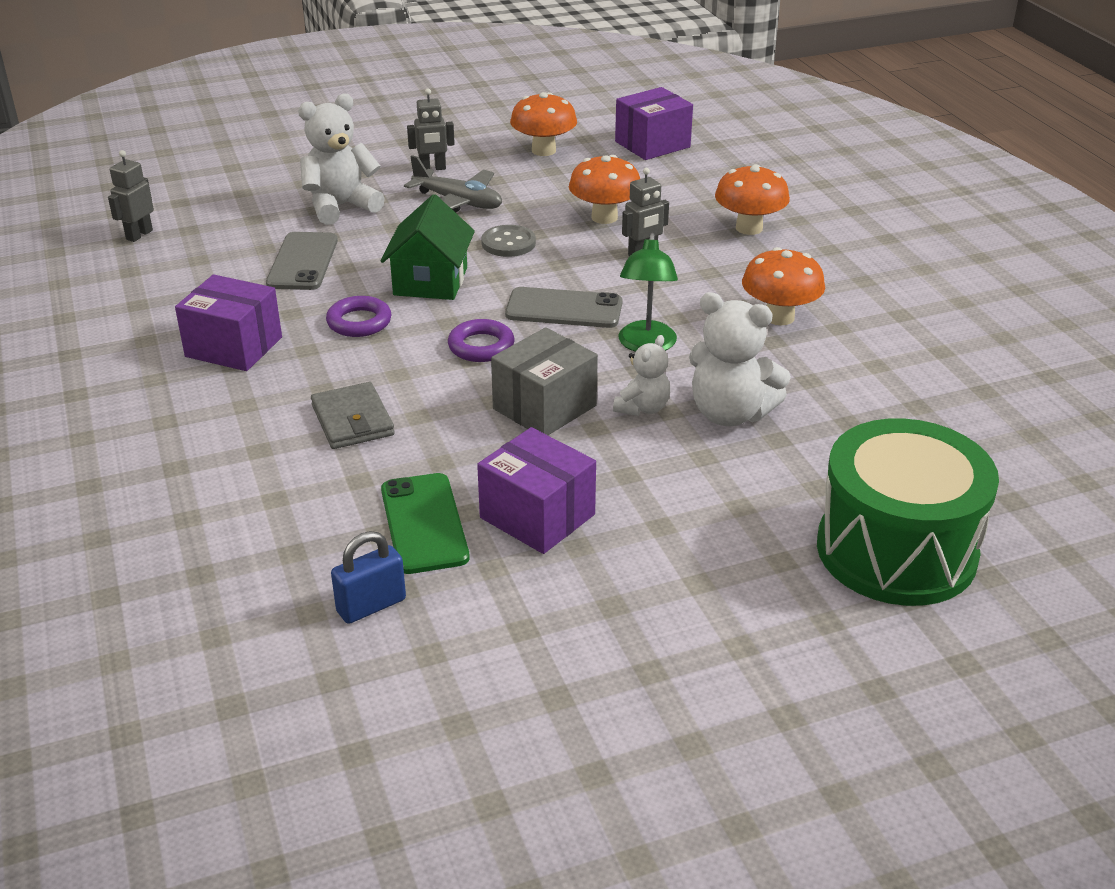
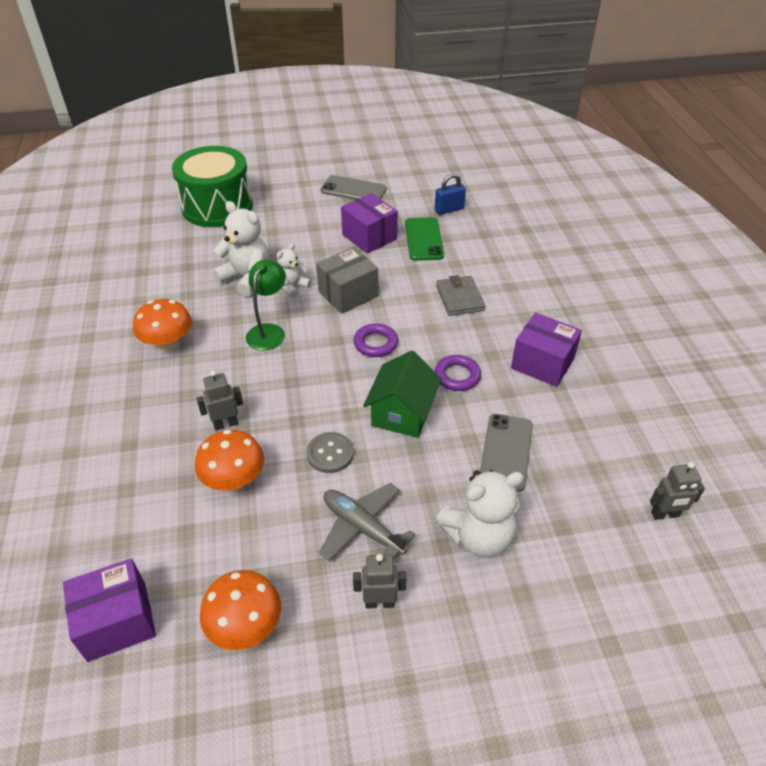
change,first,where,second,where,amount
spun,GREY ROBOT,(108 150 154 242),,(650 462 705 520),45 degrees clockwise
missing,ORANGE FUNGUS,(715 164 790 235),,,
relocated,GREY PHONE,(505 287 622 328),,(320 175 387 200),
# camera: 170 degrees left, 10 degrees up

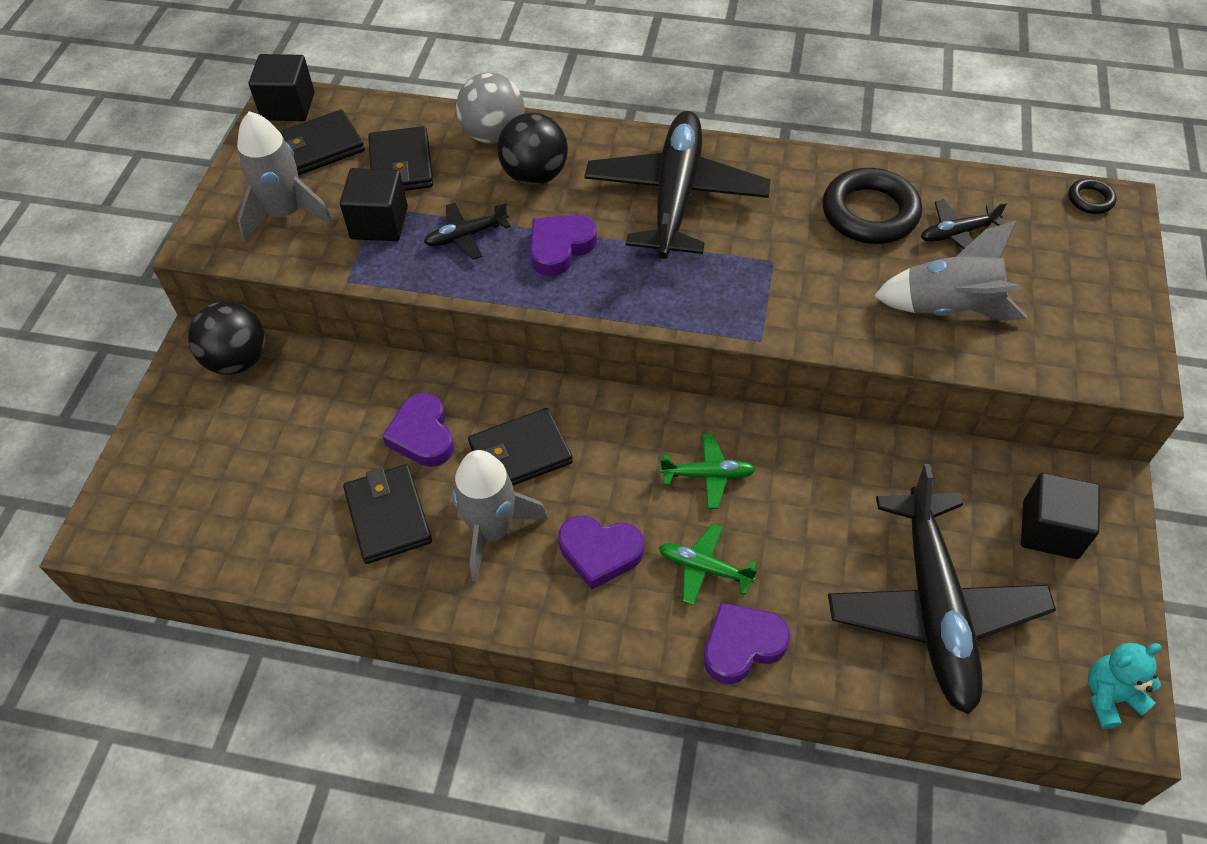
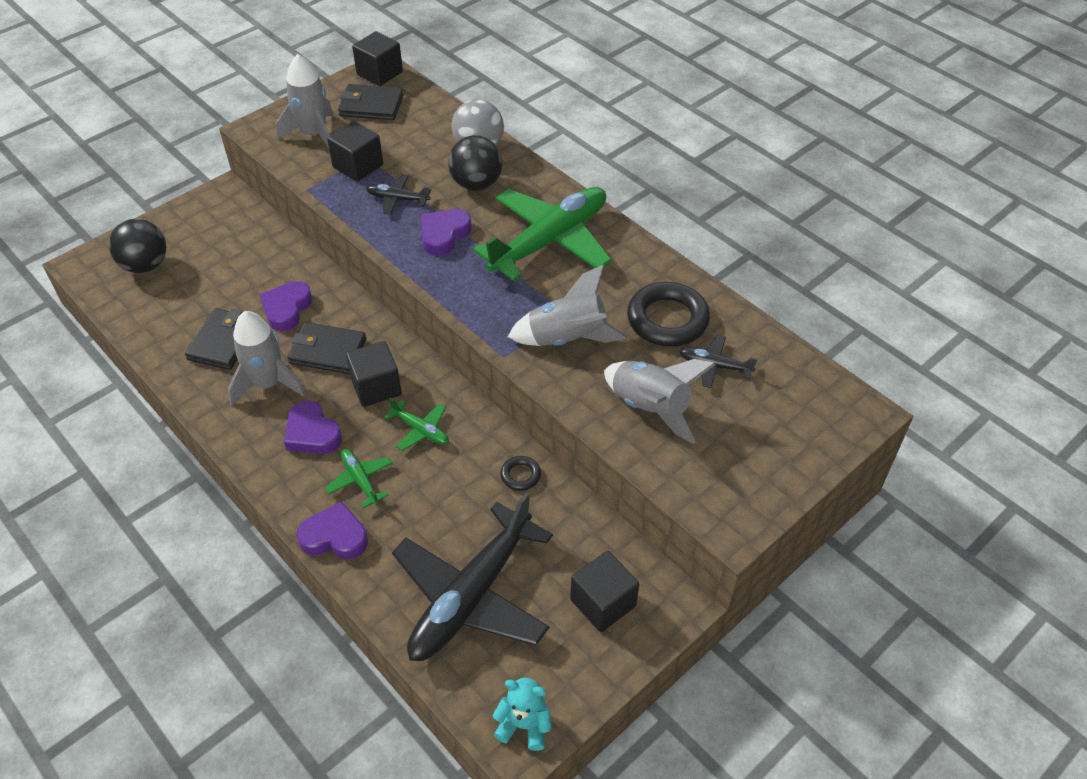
change,first,where,second,where,amount
colour,BLACK PLANE,(584 111 771 259),LEAF-GREEN PLANE,(473 187 612 281),
missing,BLACK BILLFOLD,(368 126 433 191),,,
relocated,BLACK HOOP,(1068 178 1117 214),,(500 456 541 491),
spun,ROYAL PURPLE HEART SHAPE,(530 215 597 276),,(421 209 472 255),45 degrees counterclockwise
relocated,BLACK BALL,(188 301 265 375),,(109 219 166 273),
appeared,,,GREY SPACESHIP,(508 265 627 346),
appeared,,,BLACK SOLID CUBE,(346 341 402 407),
# camera: 35 degrees right, 5 degrees down

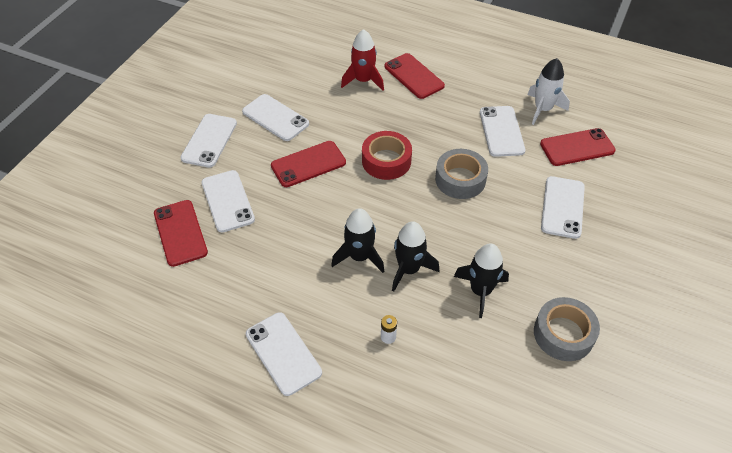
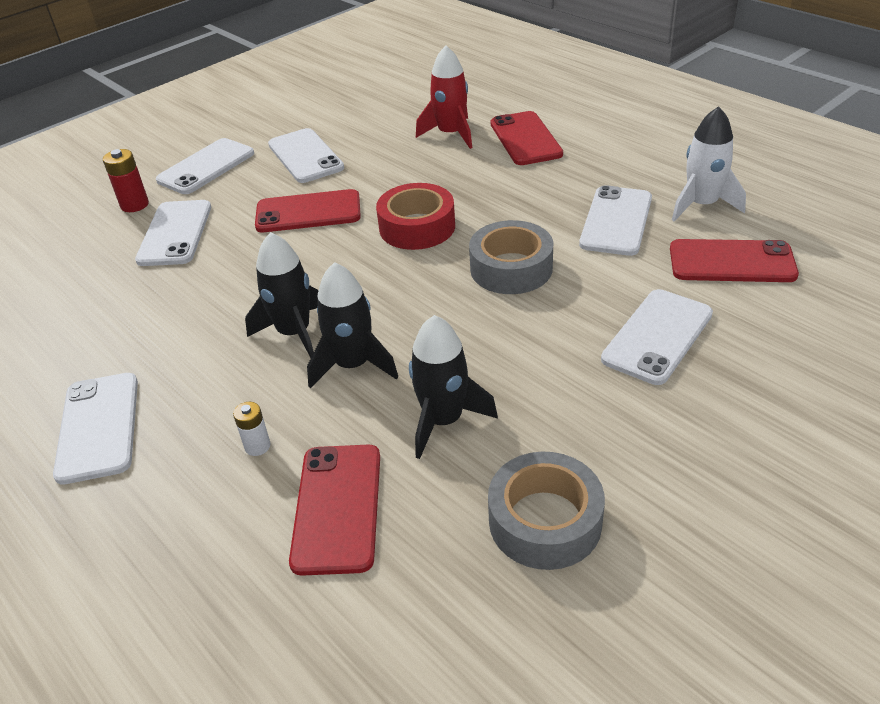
change,first,where,second,where,amount
relocated,SCARLET PHONE,(154 200 208 267),,(289 444 380 576),
appeared,,,SCARLET POWER CELL,(103 149 149 212),
# camera: 25 degrees right, 10 degrees down

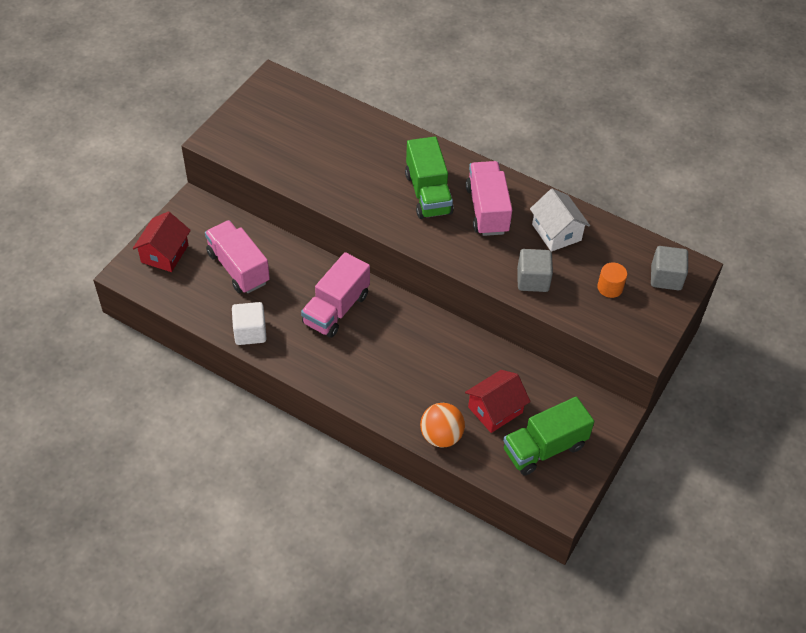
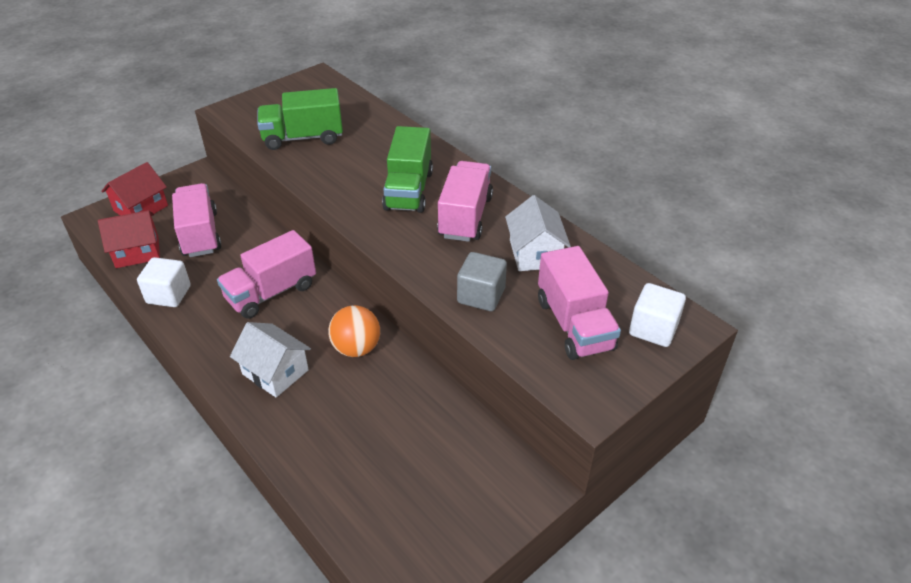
change,first,where,second,where,amount
colour,GREY SOLID CUBE,(651 246 688 290),PURE WHITE SOLID CUBE,(629 283 686 347),
exchanged,ORANGE SOLID CYLINDER,(597 262 627 298),ROSE-PINK TRUCK,(538 246 621 360),
relocated,SCARLET TOY HOUSE,(465 370 530 433),,(98 210 160 268),
relocated,LEAF-GREEN TRUCK,(503 397 594 476),,(257 88 343 150),
relocated,ORANGE BALL,(420 403 465 448),,(328 305 380 357),
appeared,,,PURE WHITE TOY HOUSE,(230 322 311 397),
# camera: 20 degrees right, 10 degrees down

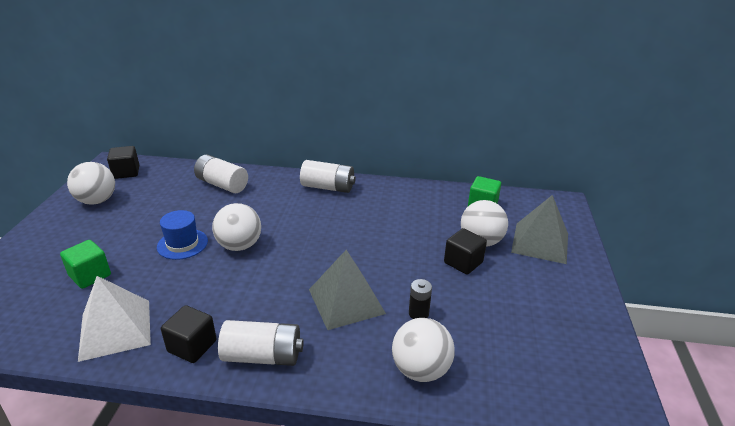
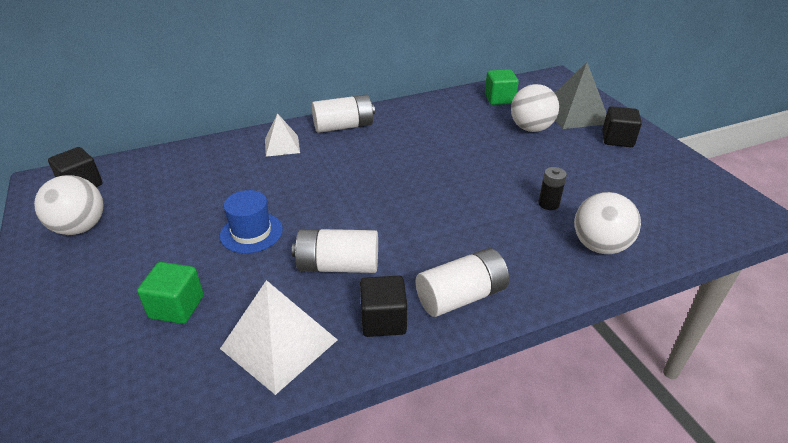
change,first,where,second,where,amount
relocated,PURE WHITE POWER CELL,(194 154 248 193),,(292 229 378 273),
missing,PURE WHITE BALL,(212 203 261 251),,,
relocated,BLACK SOLID CUBE,(444 228 487 275),,(602 106 642 147),
missing,GREY PYRAMID SHAPE,(309 250 386 330),,,
appeared,,,PURE WHITE PYRAMID SHAPE,(265 113 300 157),
# camera: 30 degrees left, 5 degrees up

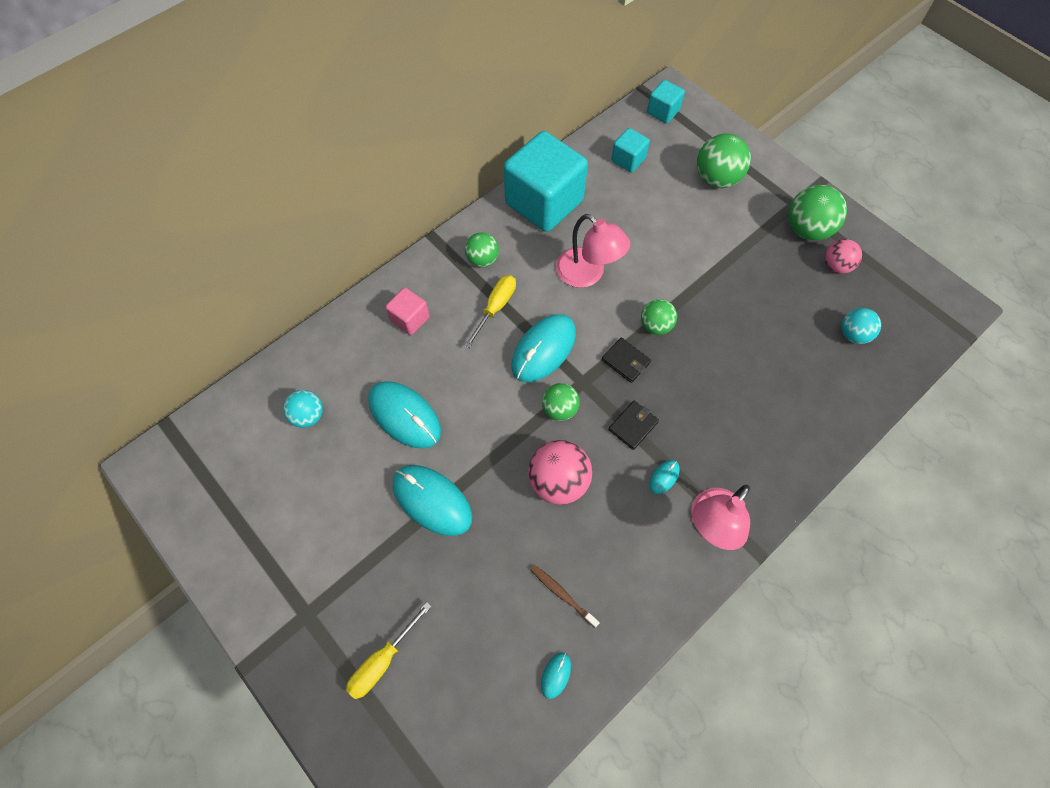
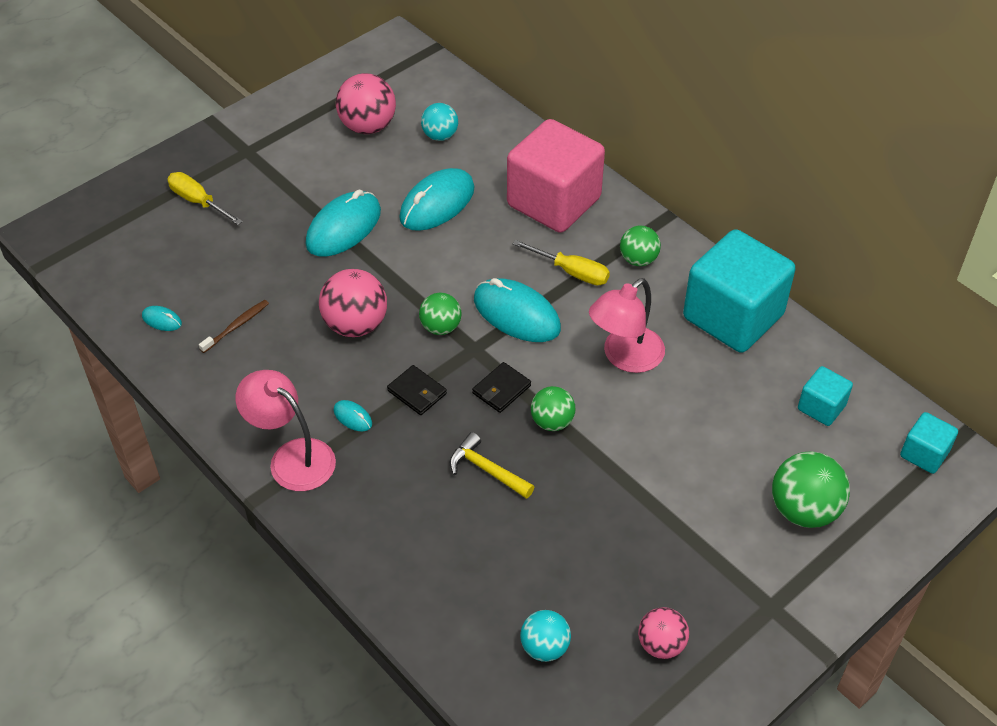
change,first,where,second,where,amount
missing,LEAF-GREEN BALL,(788 185 847 241),,,
size,ROSE-PINK SOLID CUBE,(385 288 430 335),,(507 119 605 233),x2.15
appeared,,,ROSE-PINK BALL,(336 73 396 134),
appeared,,,BRIGHT YELLOW CLAW HAMMER,(450 432 534 499),
# camera: 90 degrees right, 15 degrees down

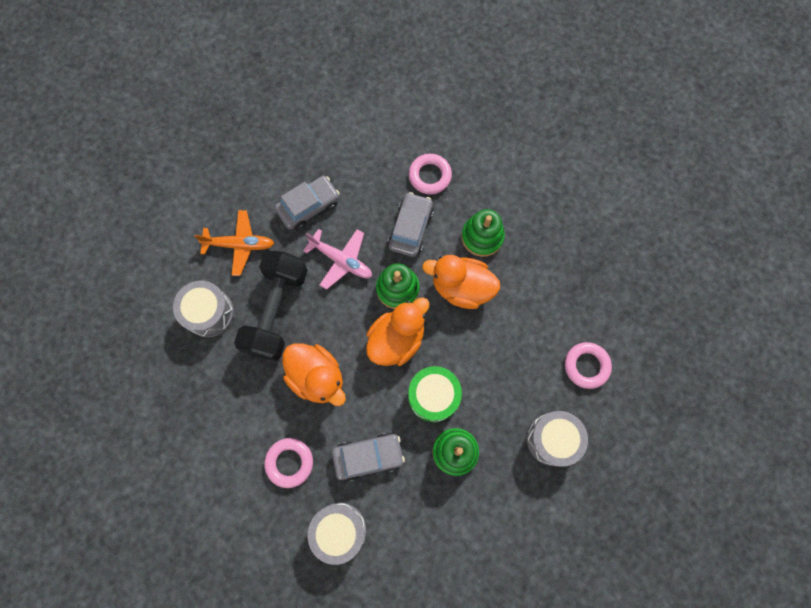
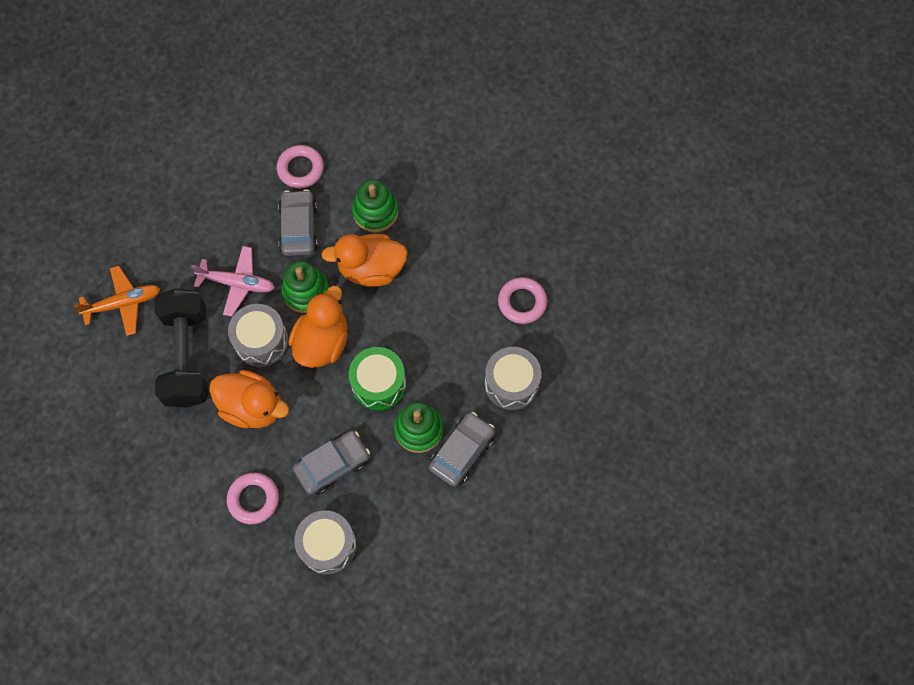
change,first,where,second,where,amount
relocated,GREY AUTOMOBILE,(275 176 340 230),,(429 412 495 487),
relocated,GREY SNARE DRUM,(173 281 234 337),,(228 304 289 367),
# camera: 20 degrees left, 5 degrees down

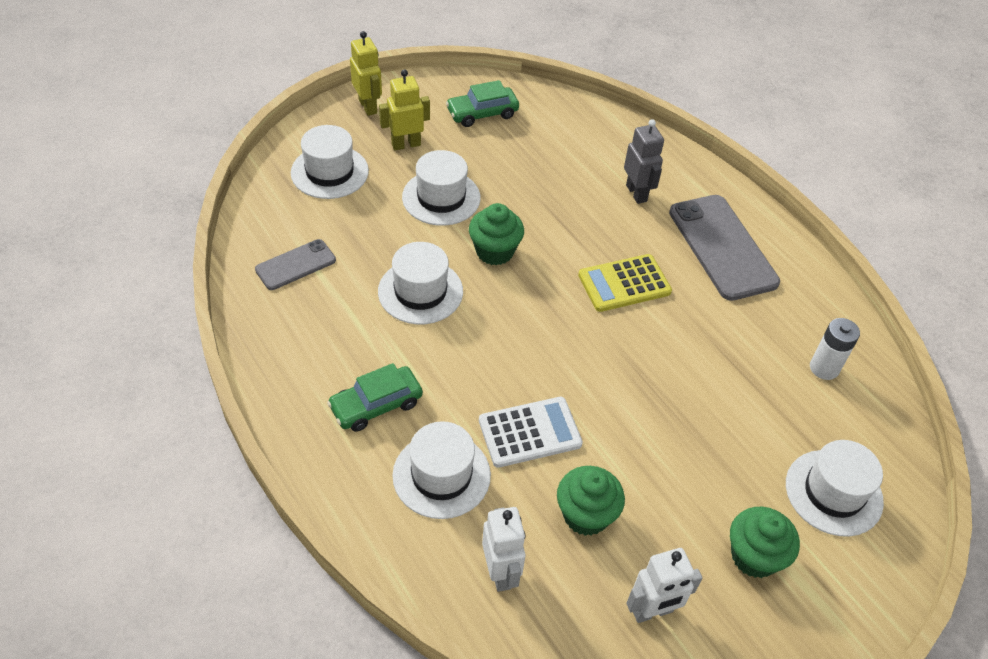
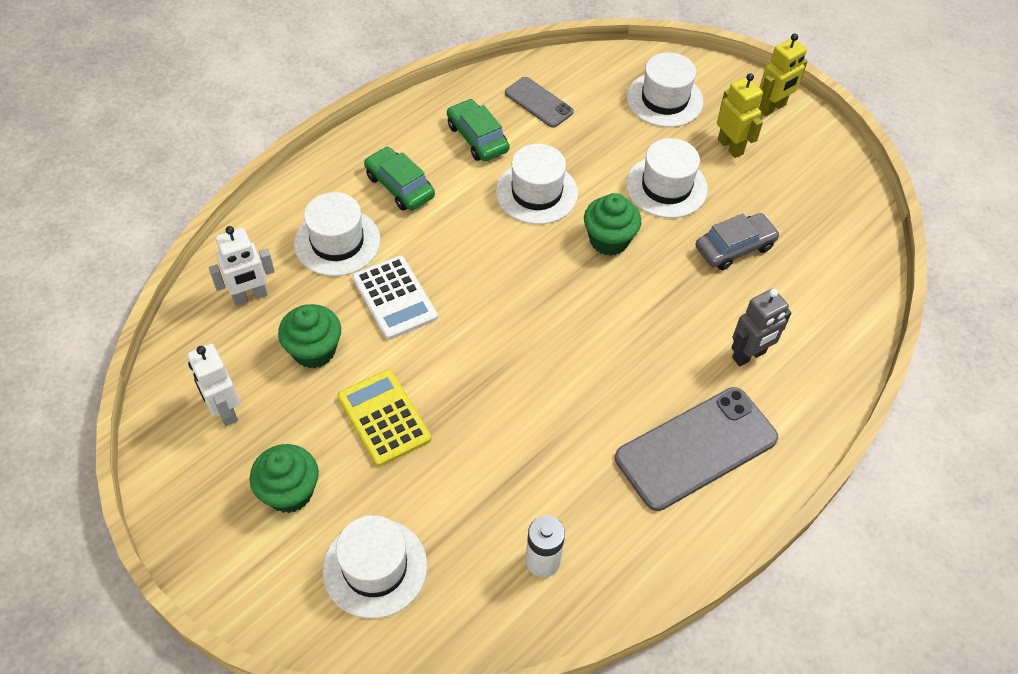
change,first,where,second,where,amount
relocated,LEAF-GREEN AUTOMOBILE,(446 80 519 127),,(447 99 510 161),
relocated,BRIGHT YELLOW ADDING MACHINE,(578 254 672 312),,(337 370 431 467),
appeared,,,GREY AUTOMOBILE,(696 213 780 270),
# camera: 80 degrees right, 5 degrees up

